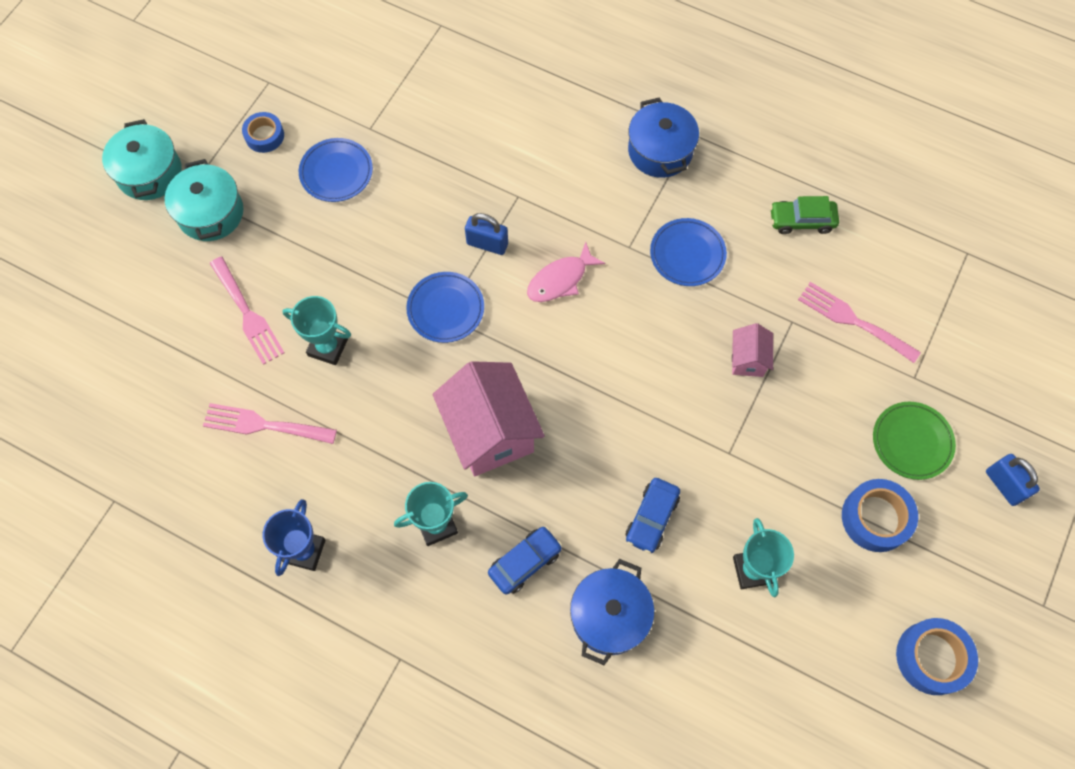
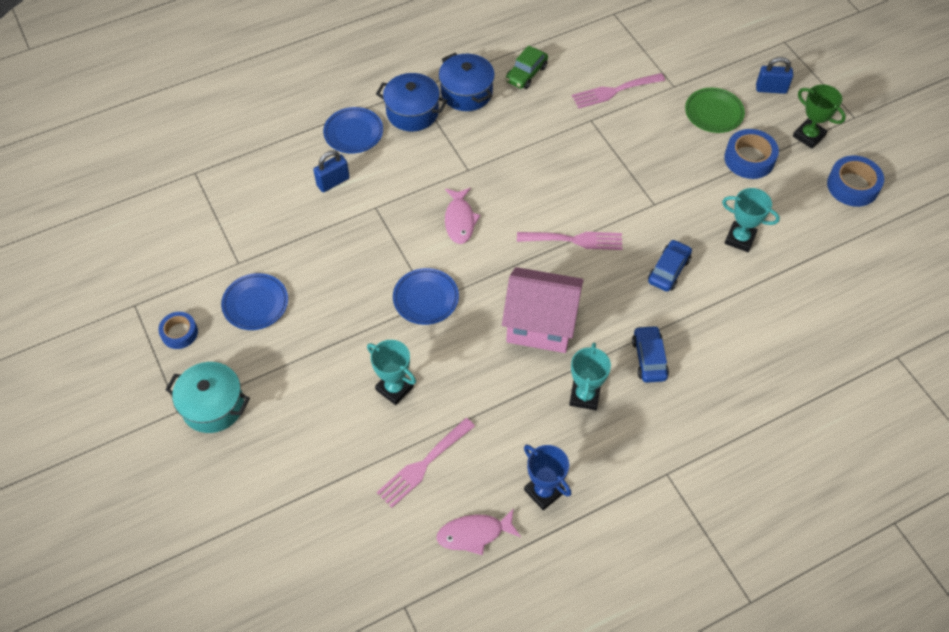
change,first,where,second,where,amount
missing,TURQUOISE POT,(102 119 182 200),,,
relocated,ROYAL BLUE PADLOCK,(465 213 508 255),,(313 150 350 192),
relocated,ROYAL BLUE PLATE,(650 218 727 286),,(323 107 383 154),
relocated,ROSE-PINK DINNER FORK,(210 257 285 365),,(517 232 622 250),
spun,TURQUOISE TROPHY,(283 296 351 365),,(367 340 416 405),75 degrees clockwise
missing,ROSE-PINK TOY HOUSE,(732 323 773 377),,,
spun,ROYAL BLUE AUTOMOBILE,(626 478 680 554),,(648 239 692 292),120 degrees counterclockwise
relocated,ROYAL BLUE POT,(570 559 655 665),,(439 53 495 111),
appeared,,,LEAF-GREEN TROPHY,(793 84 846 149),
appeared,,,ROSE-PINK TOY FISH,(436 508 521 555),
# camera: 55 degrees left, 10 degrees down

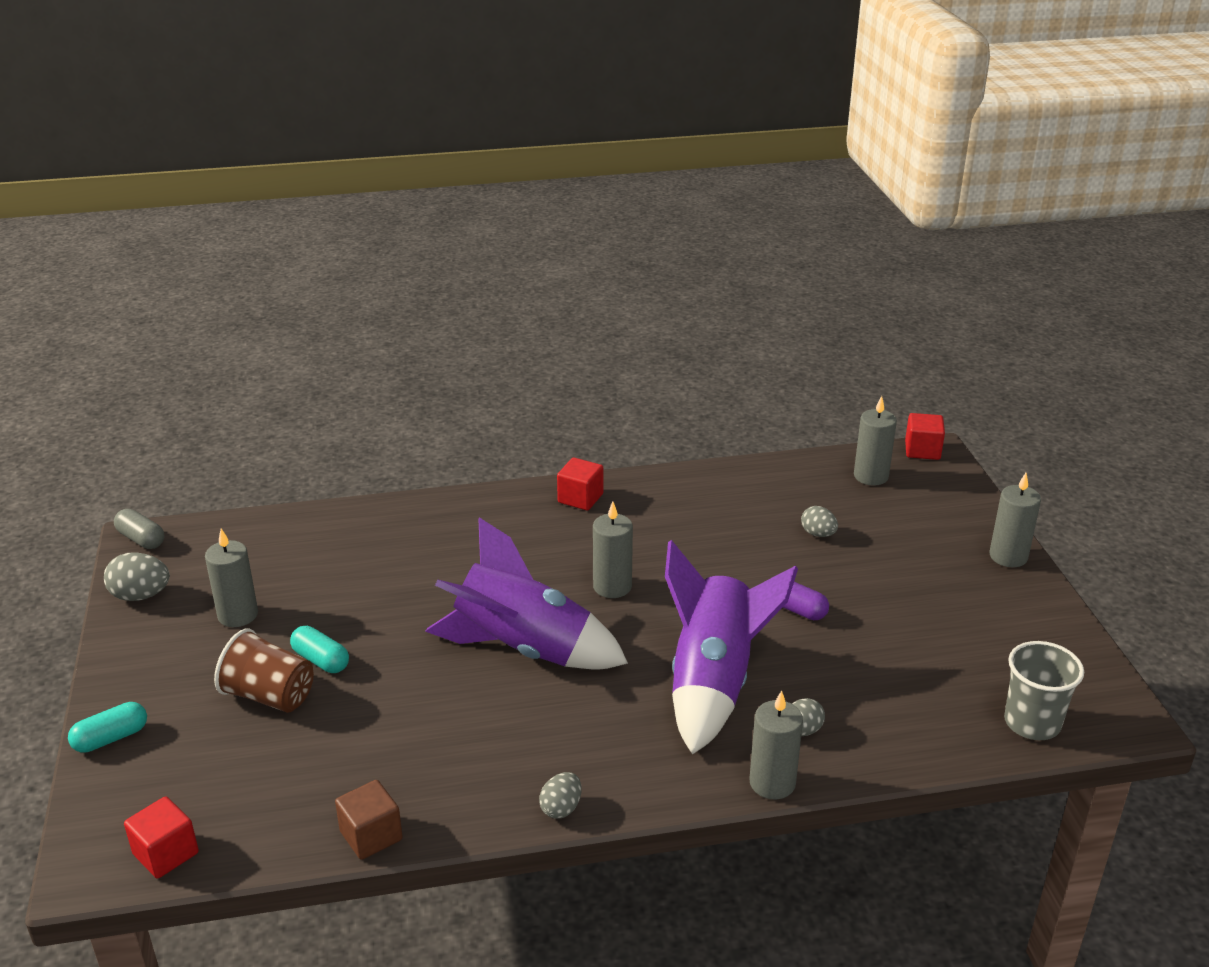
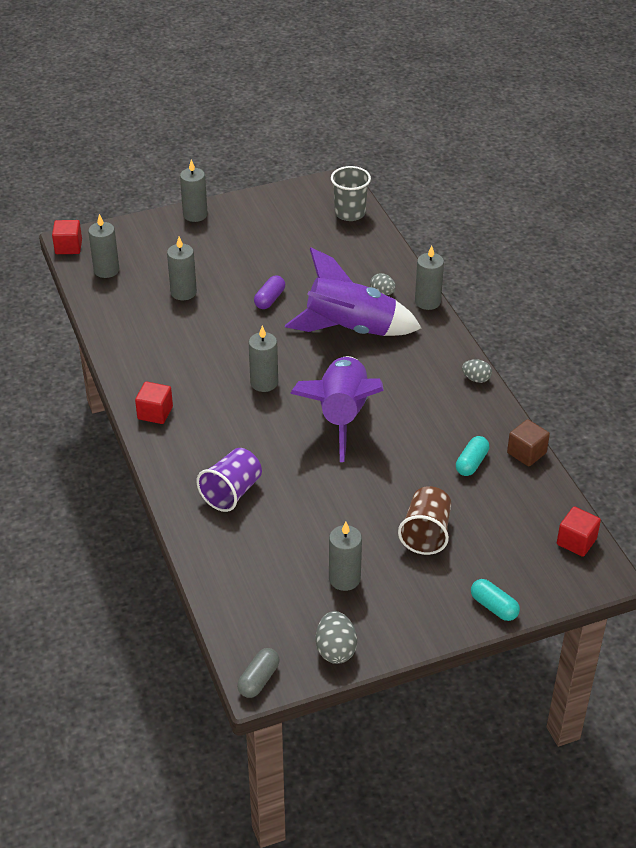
change,first,where,second,where,amount
exchanged,GREY TOY EGG,(801 506 838 537),GREY WAX CANDLE,(167 237 197 300),
relocated,TURQUOISE CAPSULE,(290 626 349 673),,(456 436 489 476),
appeared,,,ROYAL PURPLE BEAKER,(197 448 262 512),
# camera: 100 degrees left, 10 degrees up

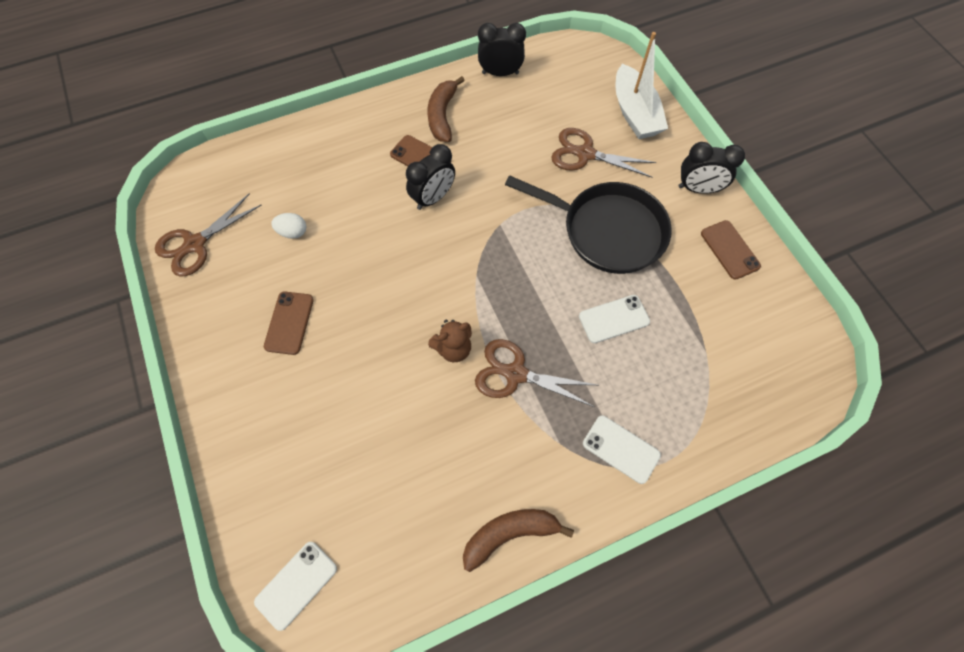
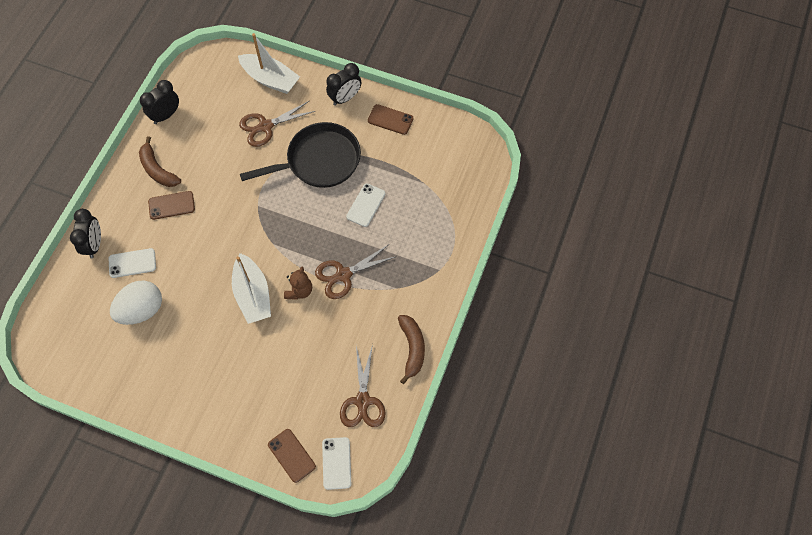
change,first,where,second,where,amount
relocated,BLACK ALARM CLOCK,(406 144 455 210),,(70 209 101 258),
relocated,DARK BROWN SCISSORS,(155 194 261 277),,(340 344 386 427),
size,PURE WHITE TOY EGG,(271 213 306 239),,(110 280 162 325),x2.04
relocated,DARK BROWN PHONE,(264 292 314 355),,(268 429 316 483),
relocated,PURE WHITE PHONE,(583 415 661 484),,(108 248 156 278),
spun,DARK BROWN BANANA,(463 509 574 572),,(398 315 425 384),150 degrees clockwise
appeared,,,PURE WHITE SAILBOAT,(232 253 271 324),
# camera: 45 degrees left, 0 degrees up

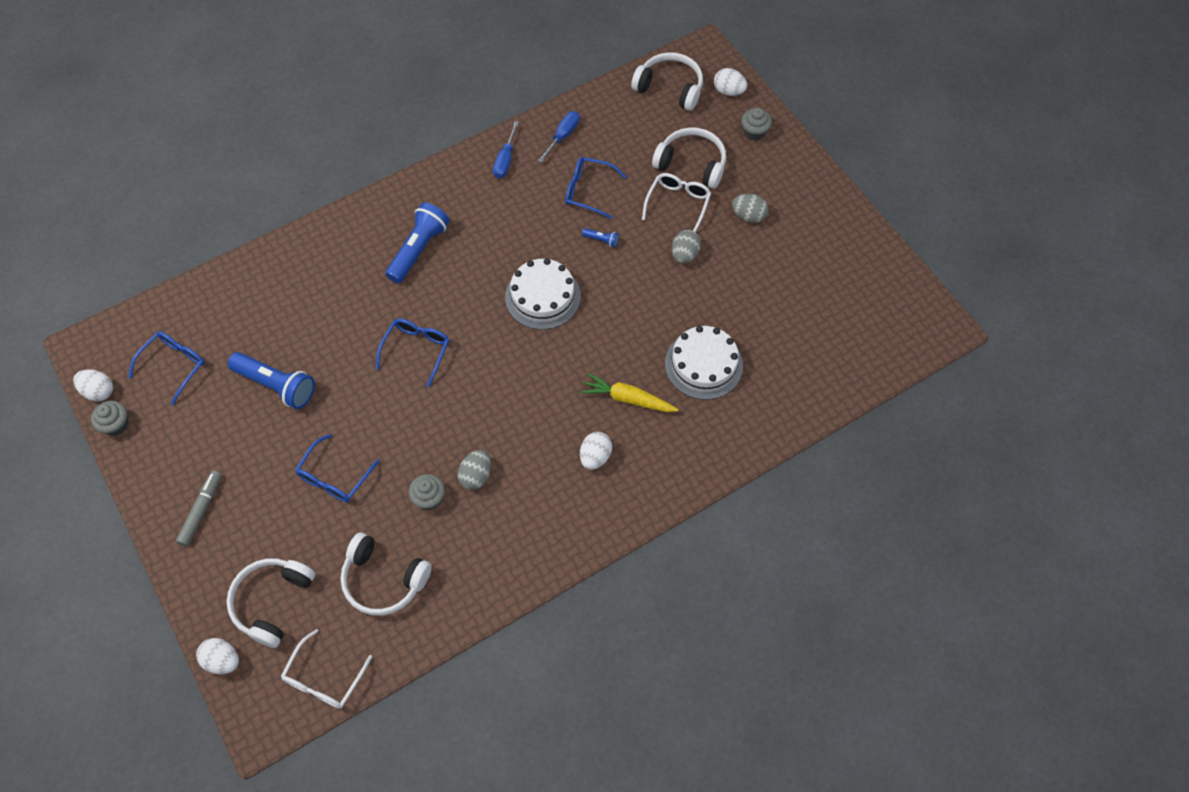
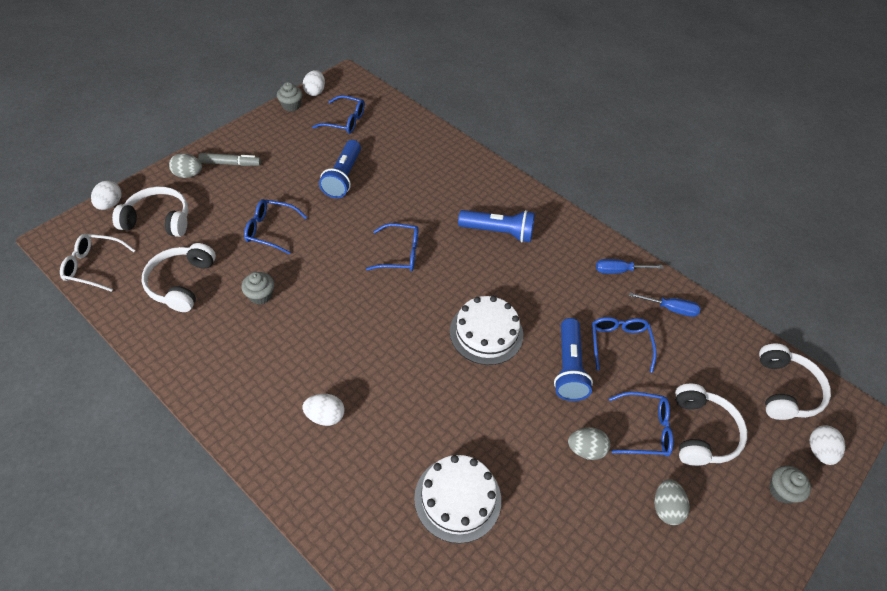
change,first,where,second,where,amount
colour,PURE WHITE GLASSES,(642 173 711 233),ROYAL BLUE GLASSES,(609 392 673 457),
size,ROYAL BLUE FLASHLIGHT,(582 228 619 248),,(554 318 593 401),x2.29
missing,BRIGHT YELLOW ROOT VEGETABLE,(581 373 679 412),,,
relocated,GREY TOY EGG,(457 450 491 490),,(169 153 202 178),
# camera: 70 degrees right, 10 degrees down

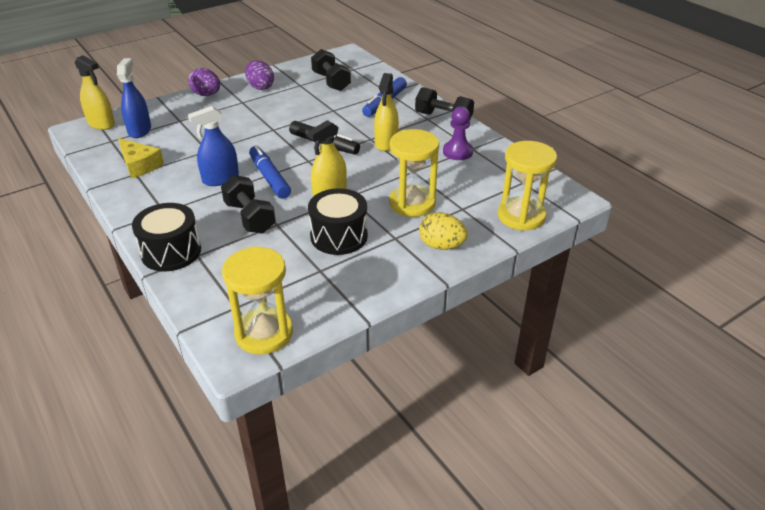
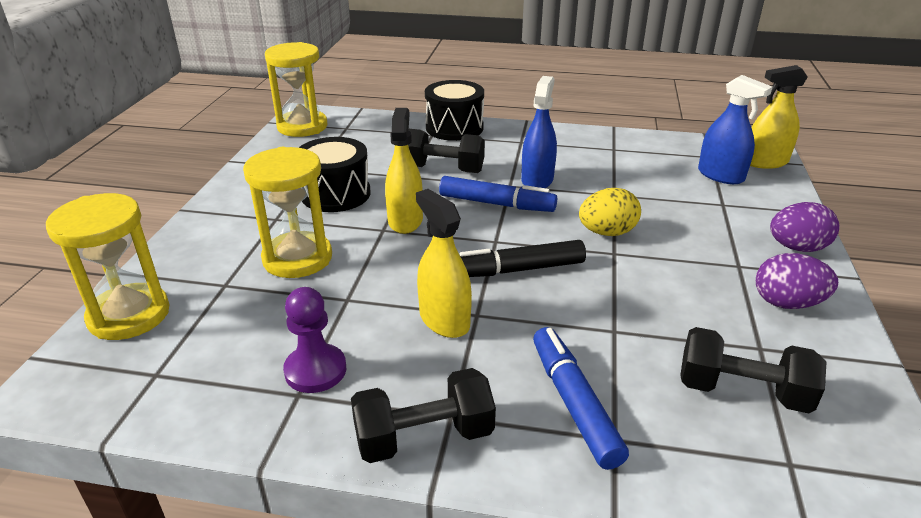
change,first,where,second,where,amount
missing,BRIGHT YELLOW CHEESE WEDGE,(118 138 164 178),,,
relocated,BRIGHT YELLOW TOY EGG,(419 212 468 250),,(579 188 641 236),
# camera: 135 degrees right, 5 degrees down

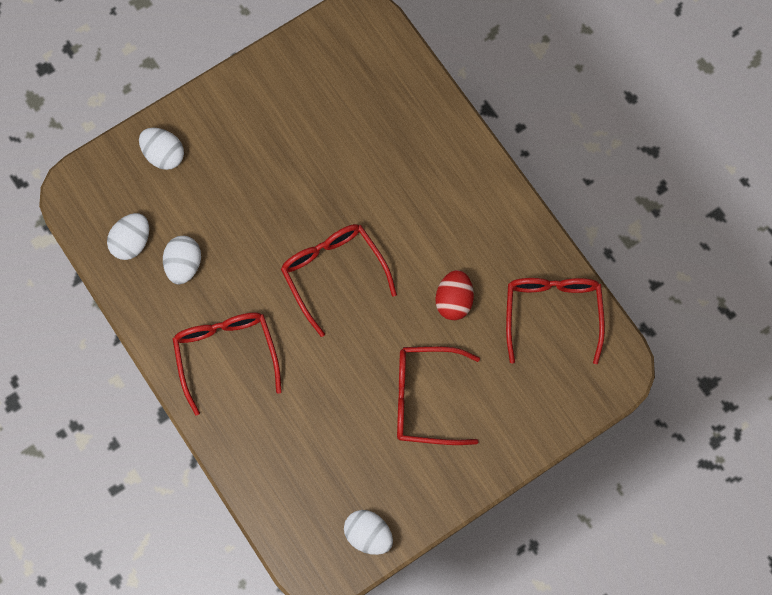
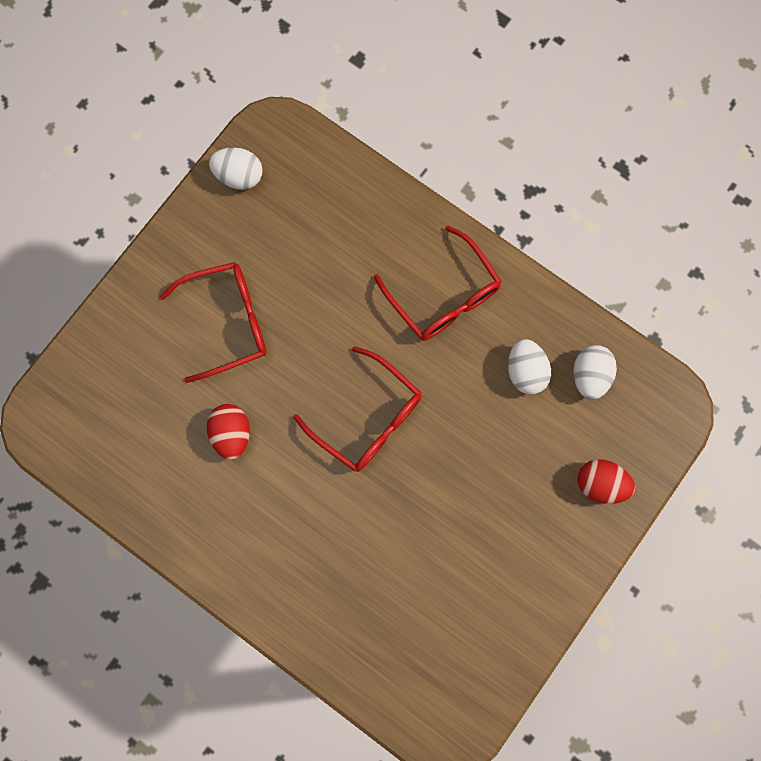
change,first,where,second,where,amount
colour,PURE WHITE TOY EGG,(139 128 184 170),SCARLET TOY EGG,(577 459 635 504),
missing,SCARLET GLASSES,(506 278 605 364),,,
# camera: 160 degrees right, 5 degrees up

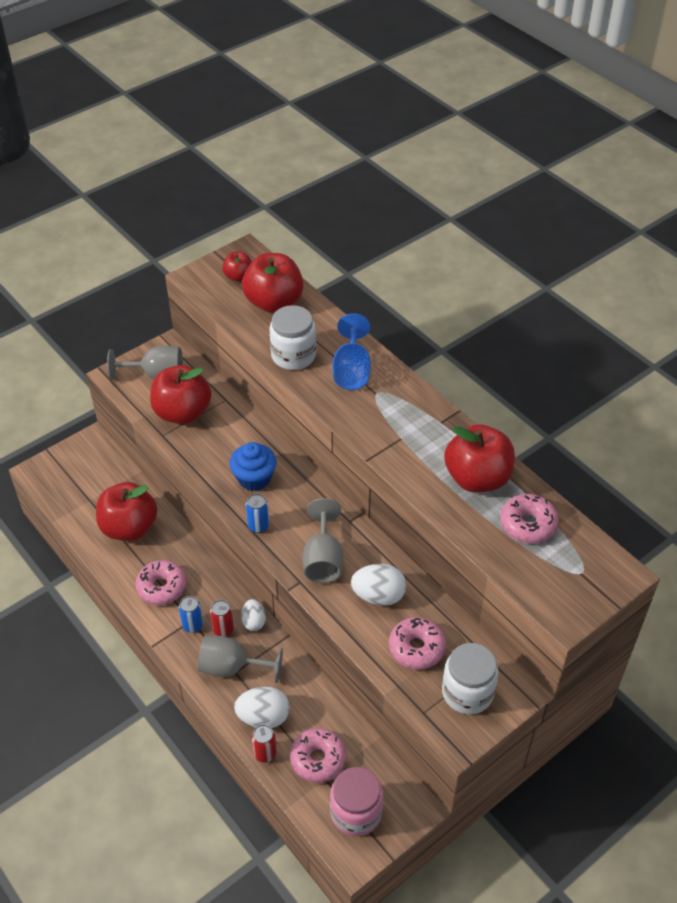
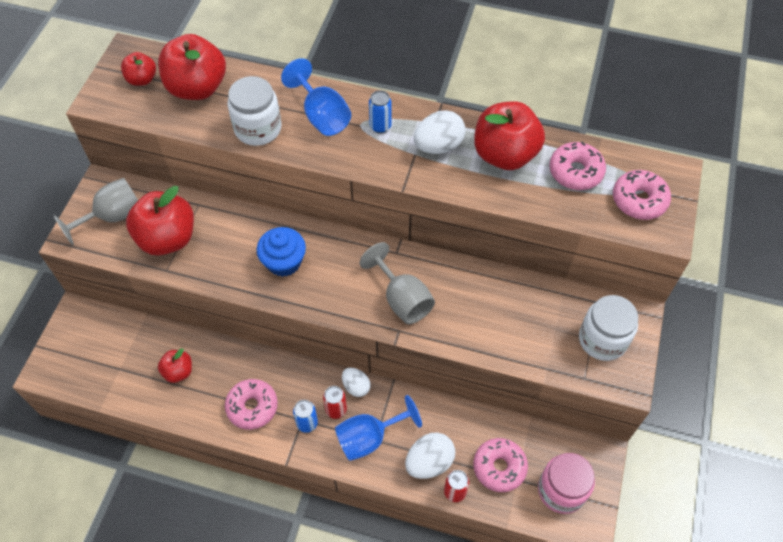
change,first,where,second,where,amount
size,SCARLET APPLE,(96 482 158 541),,(158 348 192 383),x0.52
relocated,ROYAL BLUE TIN,(246 494 269 533),,(369 90 392 133),
relocated,PURE WHITE TOY EGG,(351 564 406 606),,(414 110 466 154),
relocated,ROSE-PINK GLAZED DONUT,(389 617 446 670),,(613 170 671 220),
colour,GREY GOBLET,(198 636 283 683),ROYAL BLUE GOBLET,(335 395 422 461),
# camera: 35 degrees left, 10 degrees up

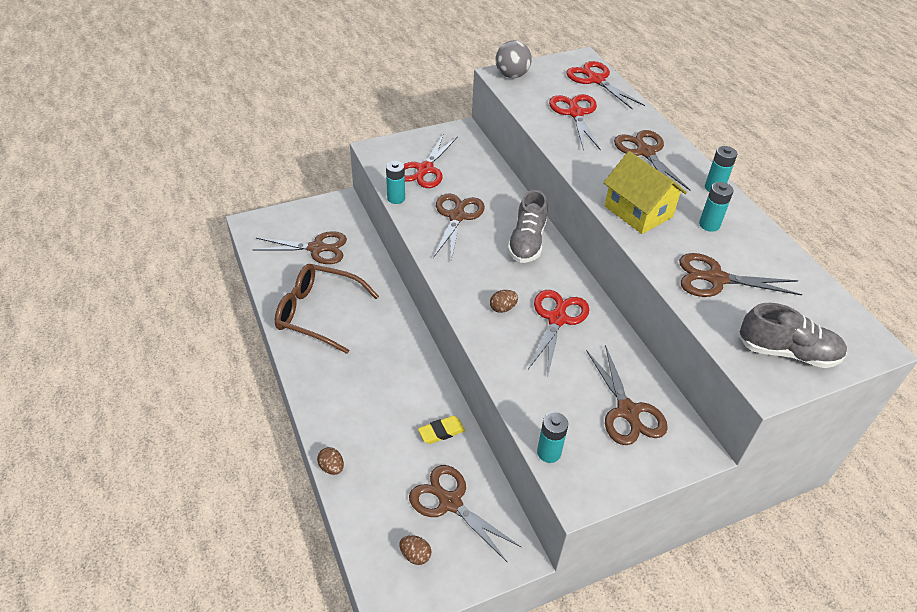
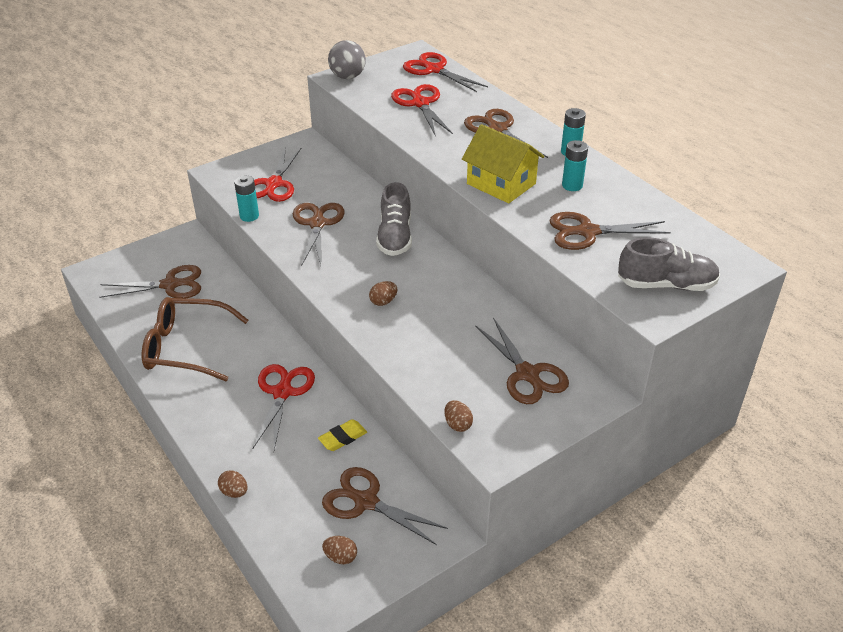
change,first,where,second,where,amount
relocated,SCARLET SCISSORS,(528 290 589 374),,(252 364 315 450),
exchanged,TURQUOISE POWER CELL,(537 412 568 463),DARK BROWN TOY EGG,(444 400 473 432),
# camera: 10 degrees left, 5 degrees down

